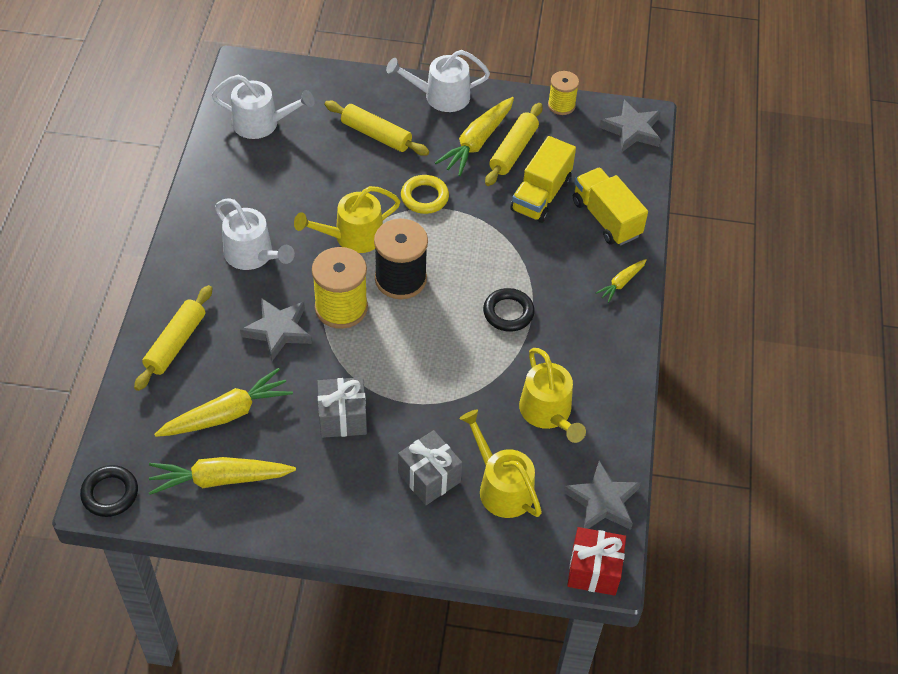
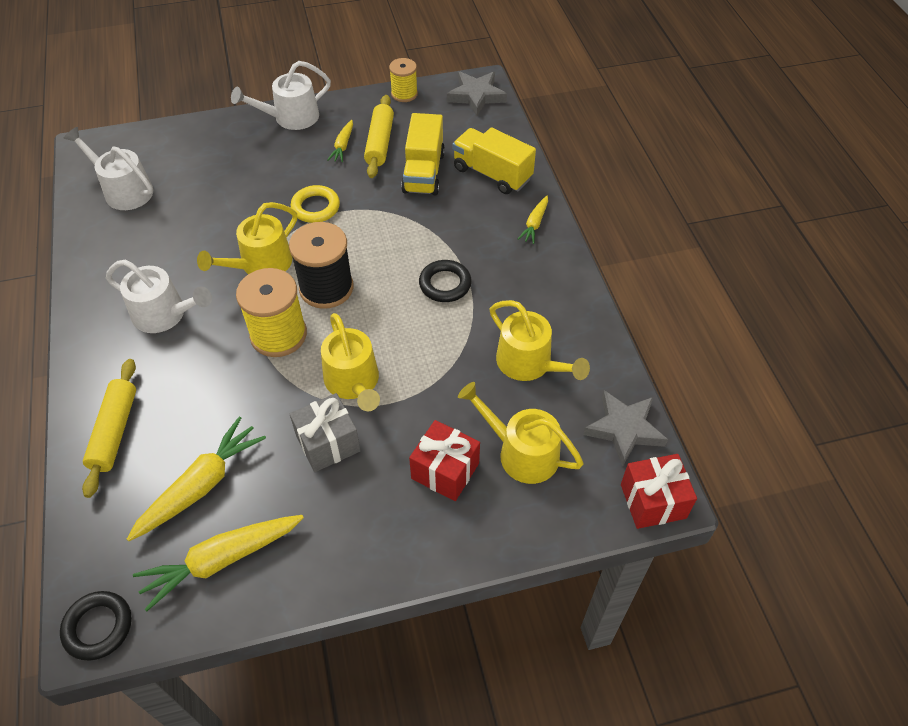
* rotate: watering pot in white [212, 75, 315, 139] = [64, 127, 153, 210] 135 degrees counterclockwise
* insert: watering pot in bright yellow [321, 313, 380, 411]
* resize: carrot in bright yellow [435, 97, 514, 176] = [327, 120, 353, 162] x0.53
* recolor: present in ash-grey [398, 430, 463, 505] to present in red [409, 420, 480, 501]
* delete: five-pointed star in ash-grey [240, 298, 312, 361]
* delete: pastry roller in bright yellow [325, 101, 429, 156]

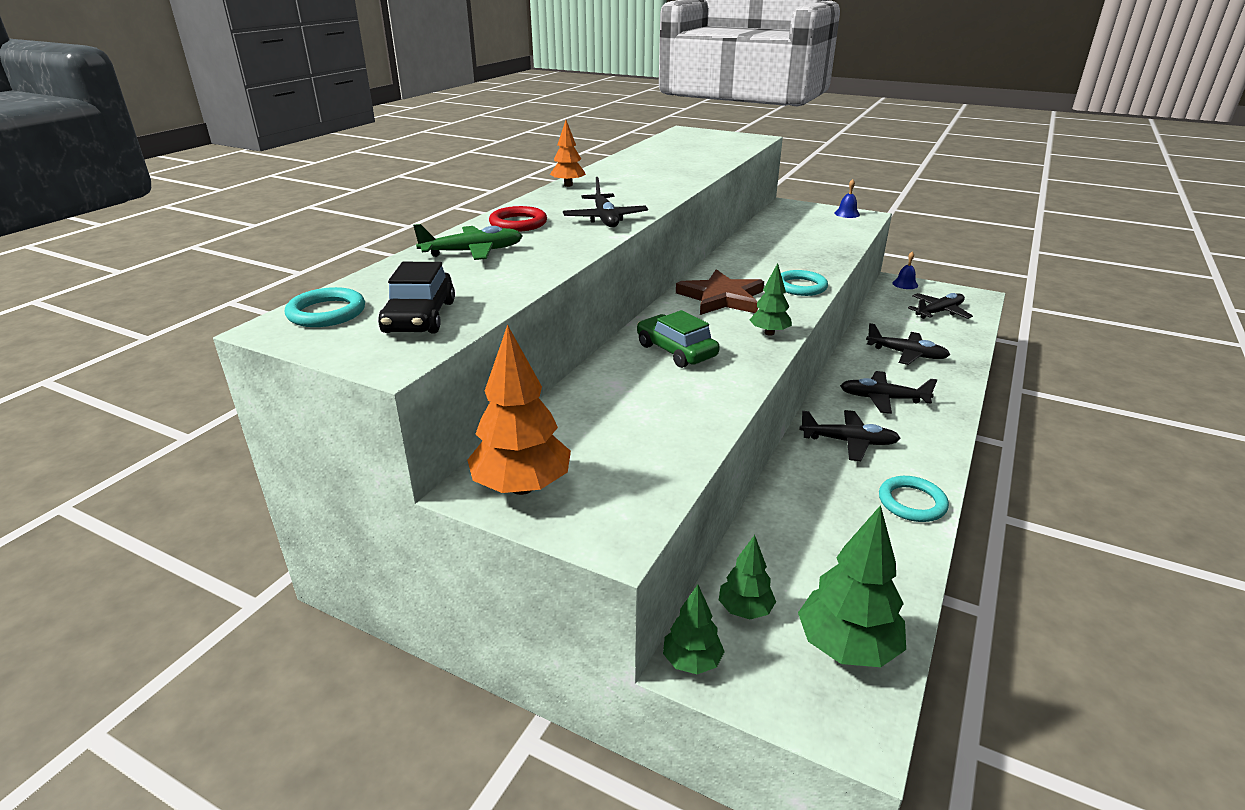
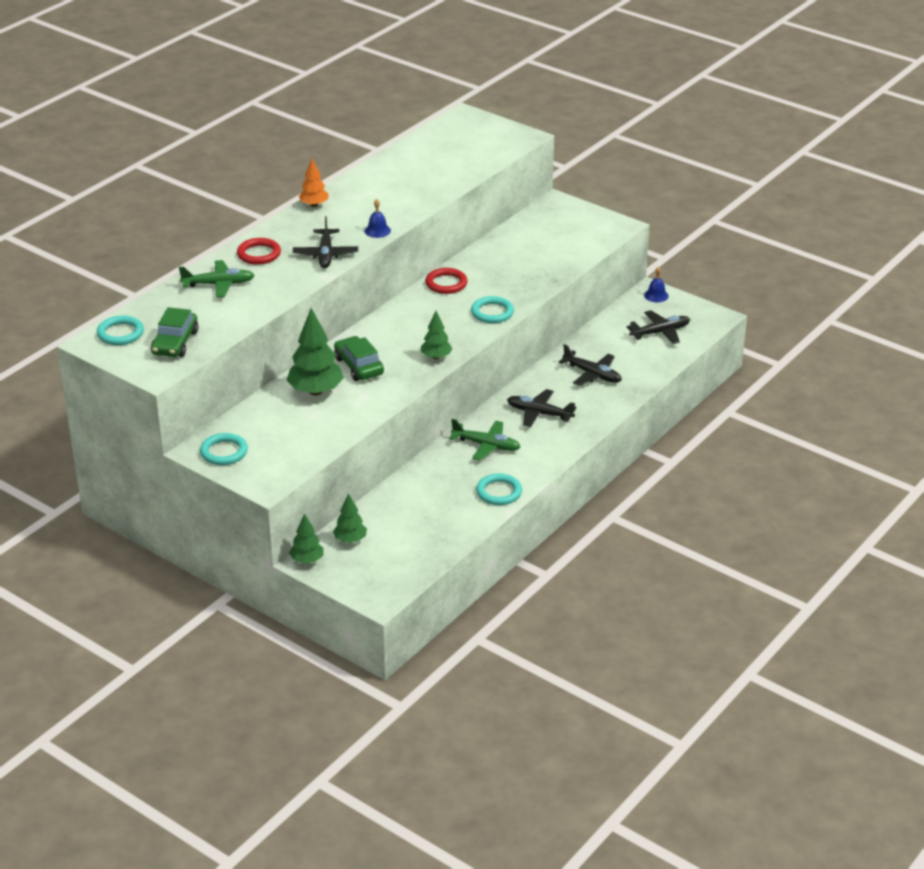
* recolor: toy car in ebony [378, 262, 455, 333] to toy car in leaf-green [151, 307, 198, 357]
* replace: fir tree in orange-coloured [467, 324, 571, 495] to torus in teal [200, 433, 248, 465]
* move: fir tree in leaf-green [798, 505, 906, 667] to [286, 308, 344, 395]
* move: school bell in royal blue [834, 179, 860, 218] to [365, 199, 391, 238]
* insert: torus in red [425, 268, 468, 294]
* recolor: toy plane in ebony [799, 410, 901, 461] to toy plane in leaf-green [449, 419, 521, 460]
* delete: five-pointed star in dark brown [676, 269, 764, 315]

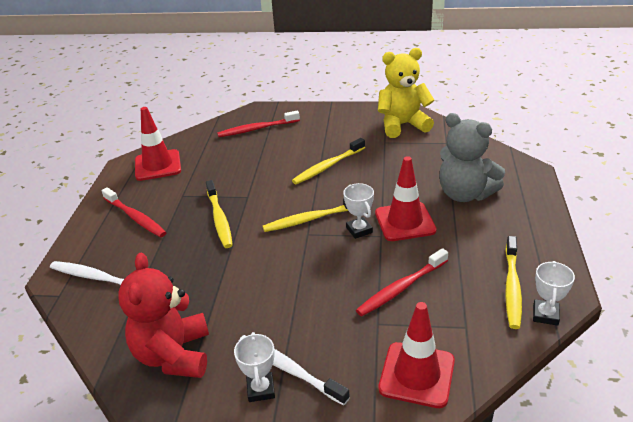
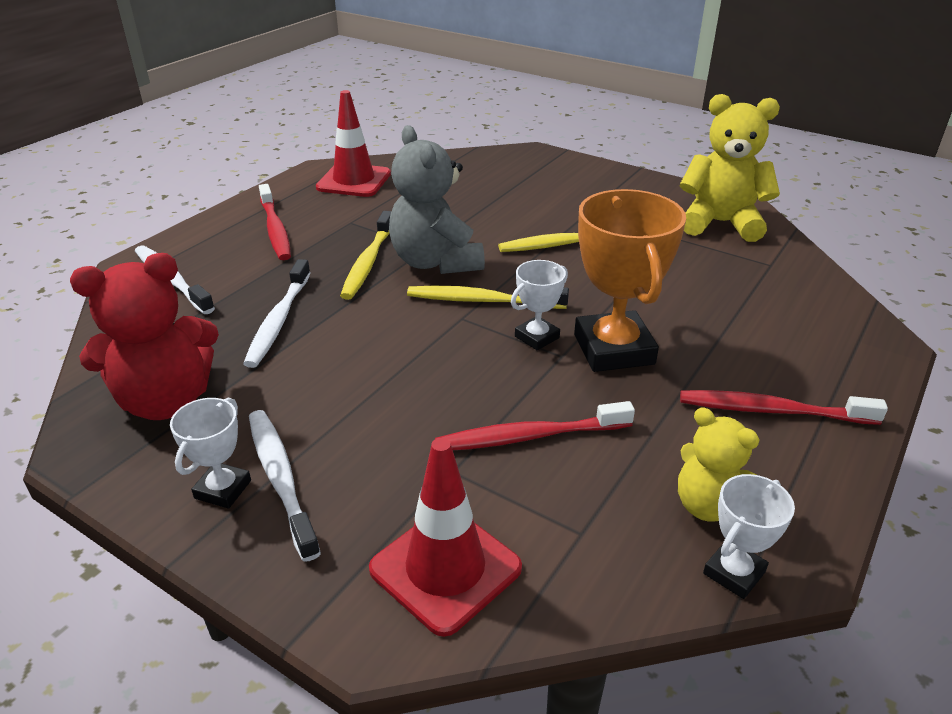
* rotate: stuffed bear in red [118, 252, 209, 378] = [70, 253, 219, 420] 135 degrees counterclockwise
* insert: dental brush in white [243, 259, 311, 368]
* move: stuffed bear in ash-grey [439, 113, 505, 202] to [389, 125, 485, 274]
* rotate: award cup in white [343, 183, 374, 239] = [511, 260, 568, 350] 45 degrees clockwise
* replace: road cone in red [375, 156, 437, 241] to award cup in orange-coloured [574, 189, 686, 372]
* replace: dental brush in bright yellow [505, 236, 522, 329] to stuffed bear in bright yellow [678, 407, 759, 522]
* move: dental brush in red [217, 110, 300, 137] to [680, 390, 888, 425]

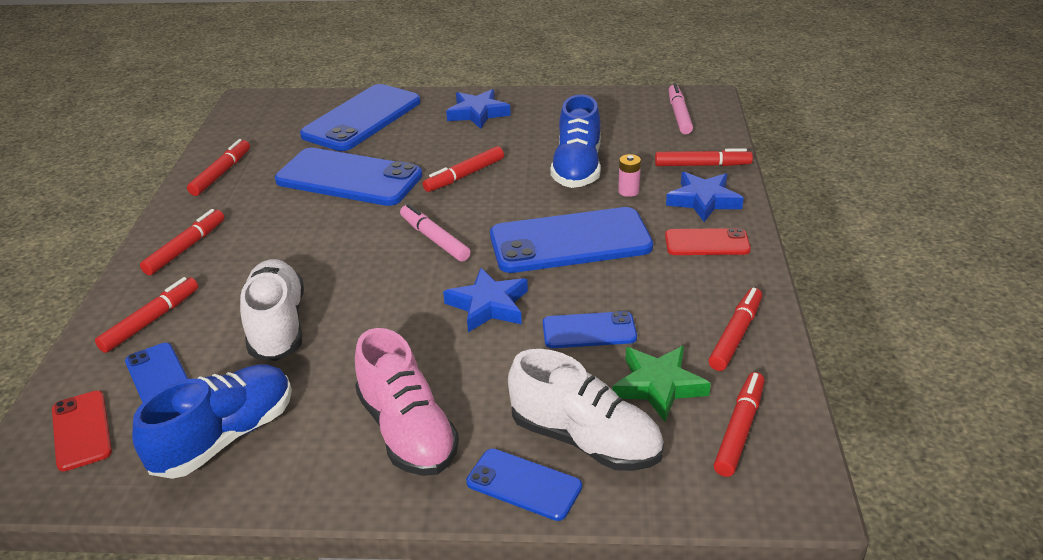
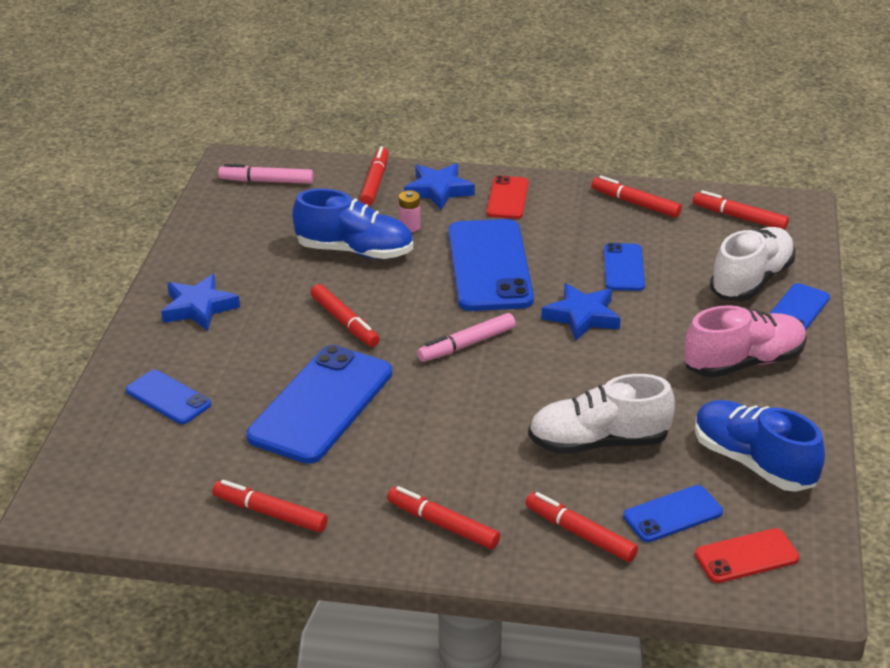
* resize: smartphone in royal blue [300, 84, 421, 151] = [126, 370, 211, 424] x0.52
* delete: five-pointed star in leaf-green [613, 346, 711, 422]

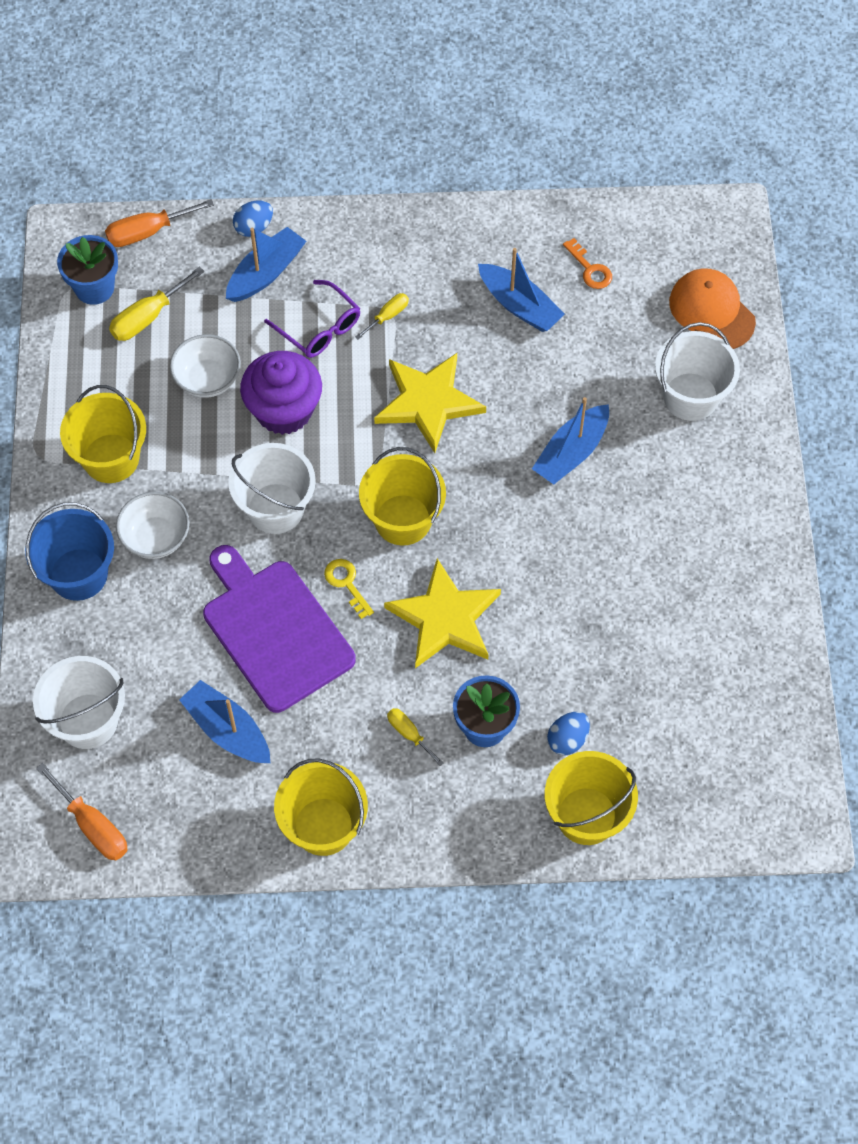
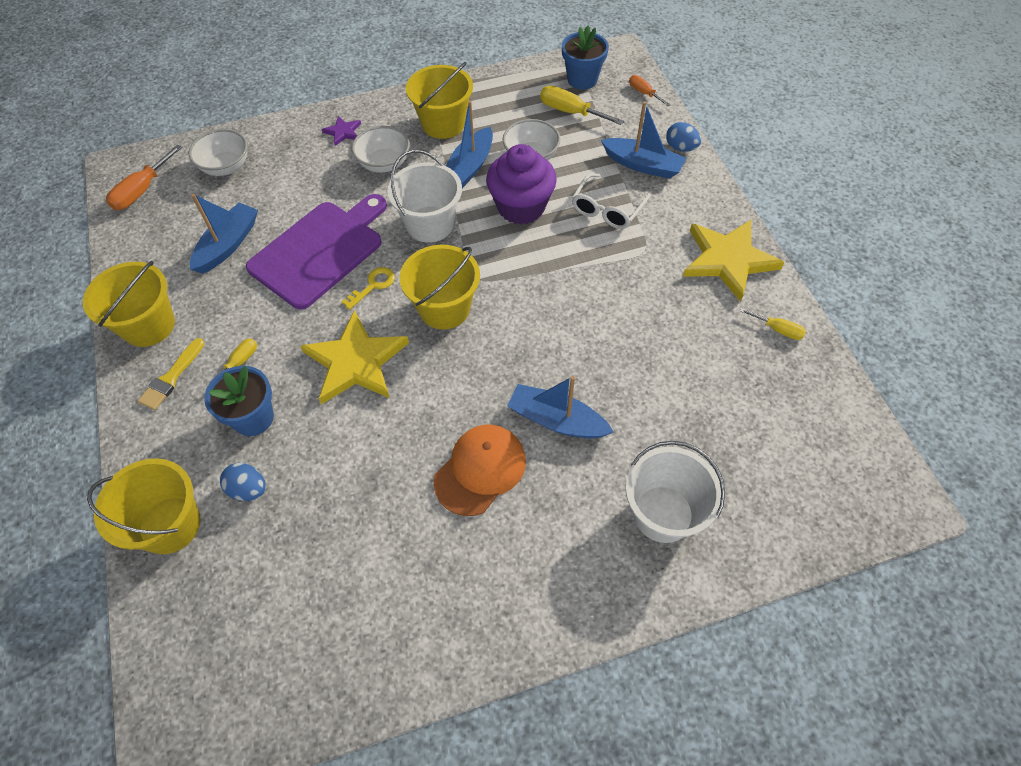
* insert: paint brush in bright yellow [138, 338, 204, 410]
* replace: bucket in white [33, 656, 125, 749] to bowl in white [189, 129, 248, 176]
* replace: bucket in royal blue [25, 502, 114, 601] to five-pointed star in violet [322, 116, 361, 146]
* move: cap in orange-coloured [669, 268, 756, 349] to [433, 425, 526, 516]
* move: toy boat in royal blue [478, 248, 565, 332] to [446, 101, 493, 188]
* recolor: eyeglasses in violet [264, 280, 360, 358] to eyeglasses in white [572, 173, 651, 229]
* resize: screwdriver in orange-coloured [105, 199, 214, 247] = [629, 75, 671, 106] x0.60
* move: five-pointed star in bright yellow [374, 353, 486, 453] to [683, 220, 785, 302]
* move: screwdriver in bright yellow [355, 293, 409, 340] to [740, 308, 806, 340]
* delete: door key in orange-coloured [563, 238, 612, 289]

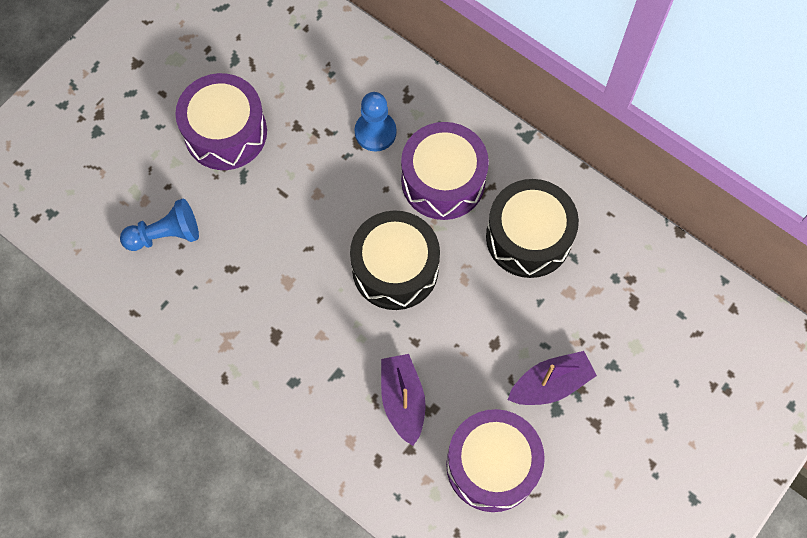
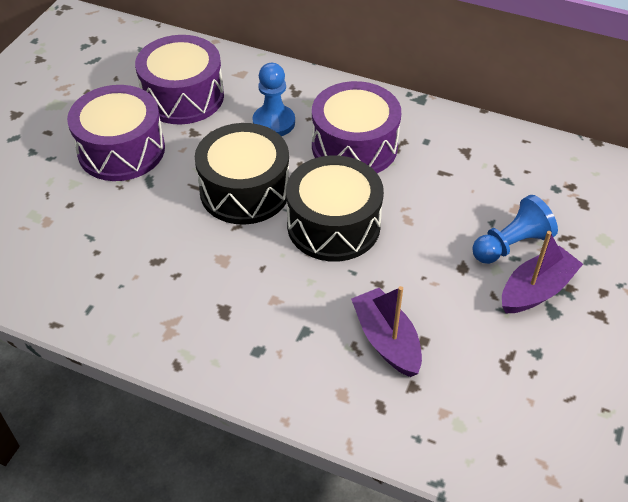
* move: toy drum in violet [446, 409, 545, 512] to [135, 35, 224, 125]
* move: toy drum in ebony [486, 179, 579, 278] to [195, 123, 289, 225]
* move: game pawn in royal blue [120, 198, 199, 251] to [472, 195, 558, 264]

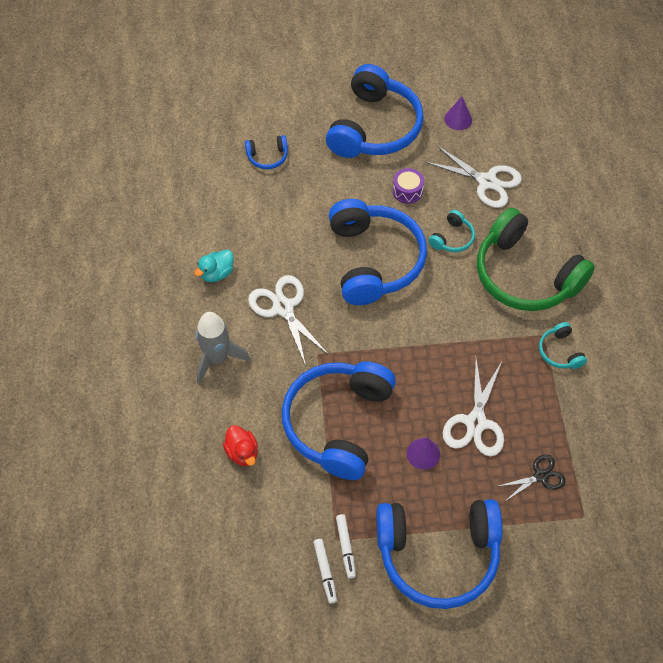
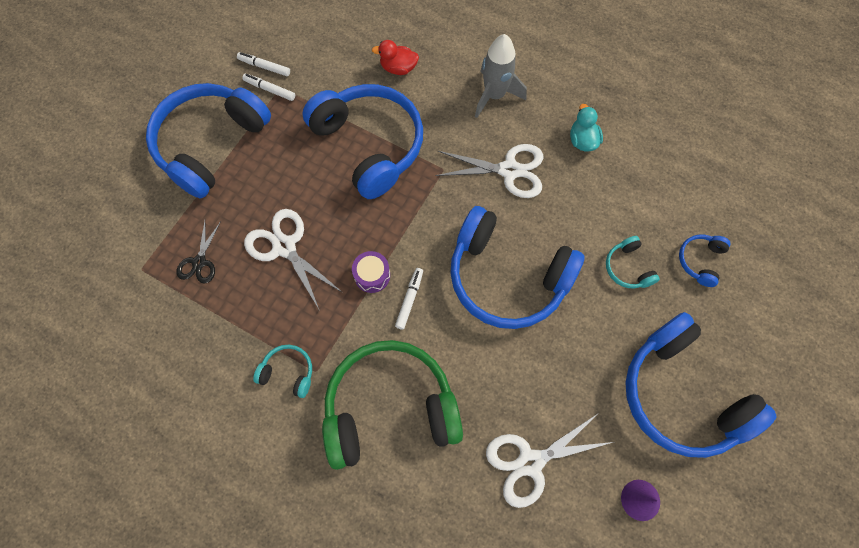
* move: toy drum in violet [393, 168, 424, 204] to [352, 251, 390, 293]
* insert: marker in white [395, 268, 423, 330]
* move: headphones in teal [429, 210, 475, 252] to [606, 236, 660, 288]
* delete: cone in violet [407, 437, 440, 470]

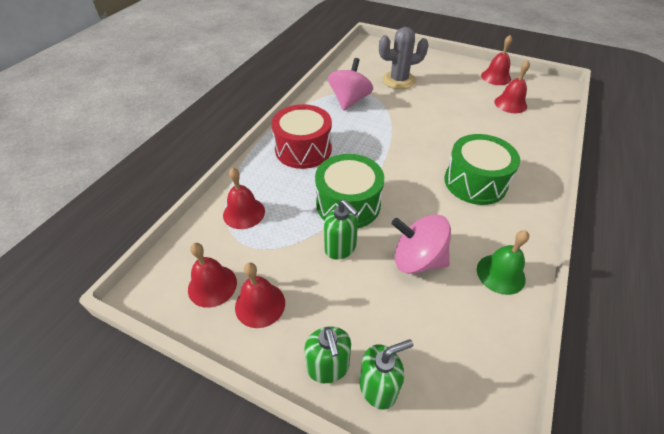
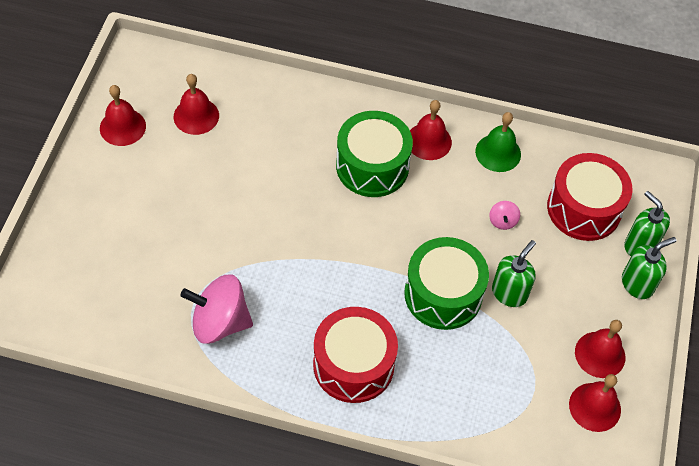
* move: school bell in red [223, 168, 265, 229] to [410, 100, 452, 160]
* resize: spinning top in rose-pink [392, 214, 451, 274] = [489, 201, 520, 230] x0.45
* insert: toy drum in red [547, 153, 633, 241]
* delete: saguaro cactus in ash-grey [379, 27, 429, 89]

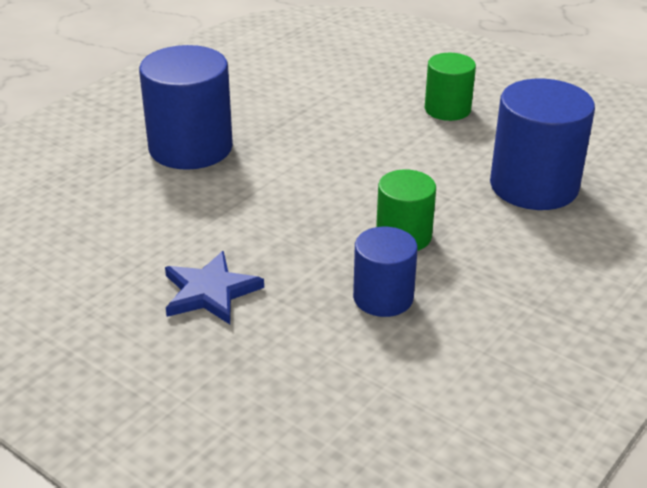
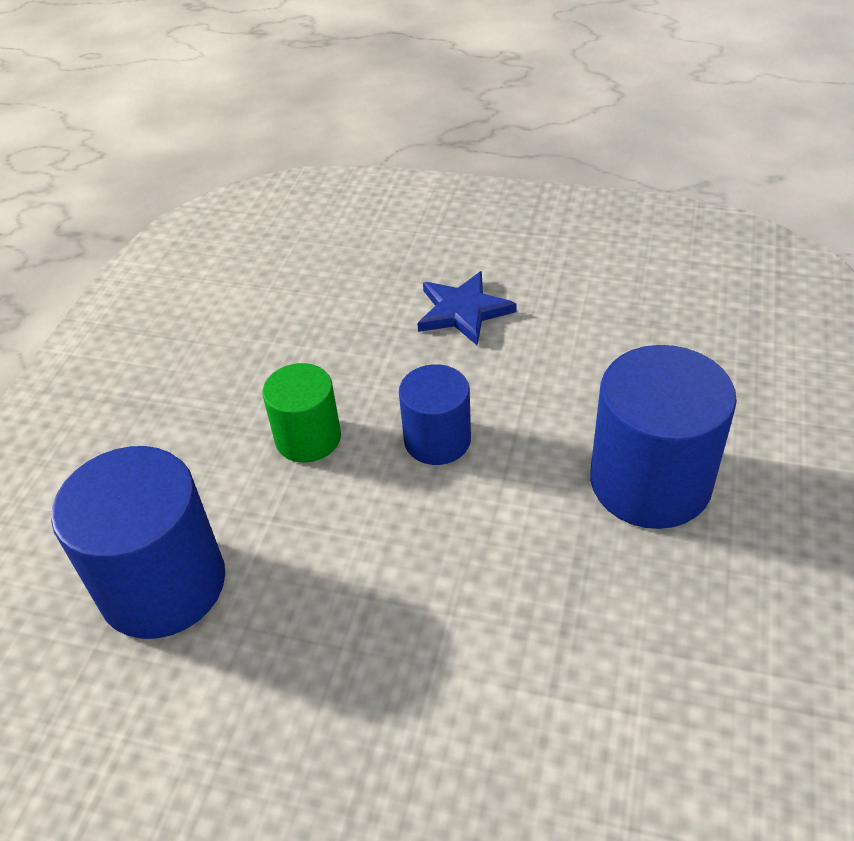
* move: cylinder shape in royal blue [353, 226, 418, 317] to [399, 364, 471, 465]
* delete: cylinder shape in leaf-green [425, 53, 476, 121]

